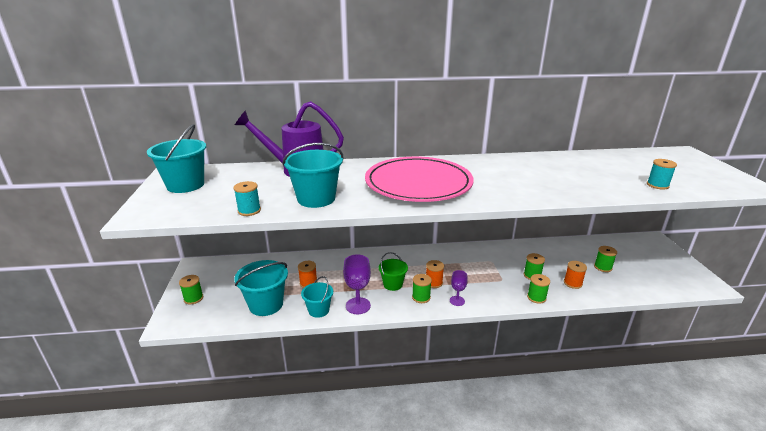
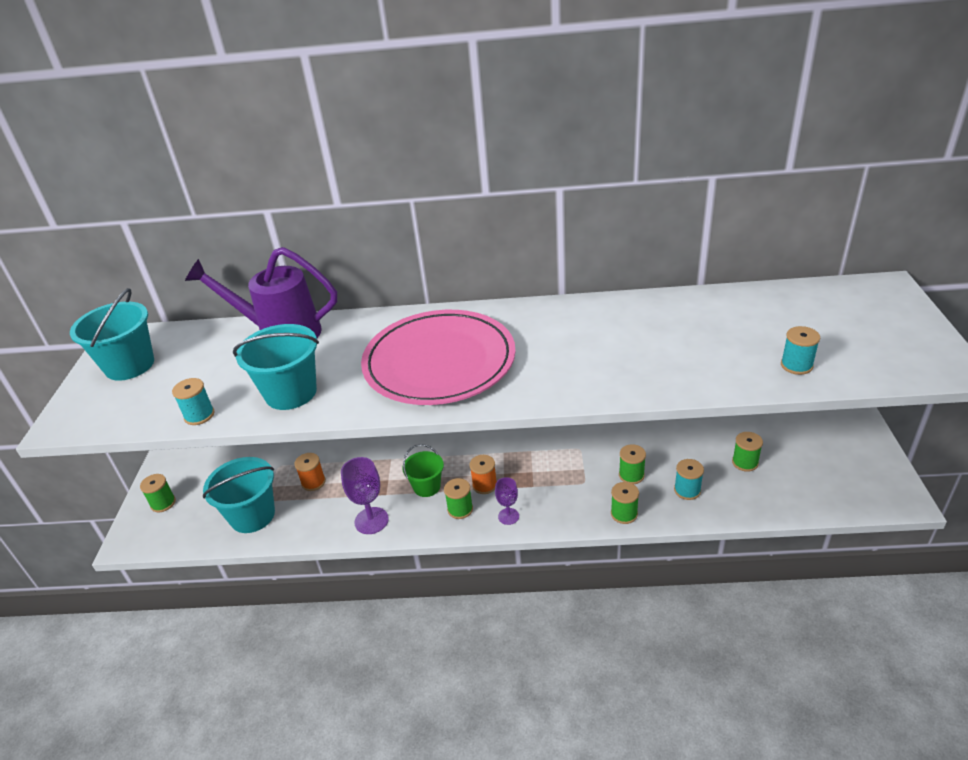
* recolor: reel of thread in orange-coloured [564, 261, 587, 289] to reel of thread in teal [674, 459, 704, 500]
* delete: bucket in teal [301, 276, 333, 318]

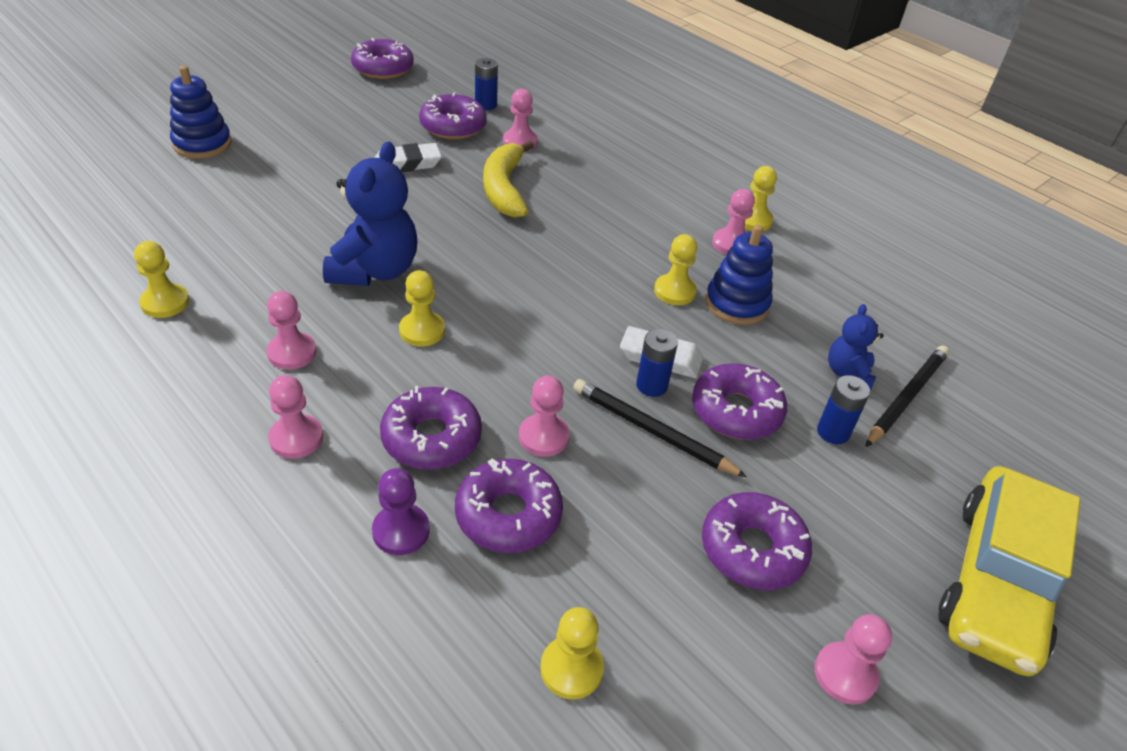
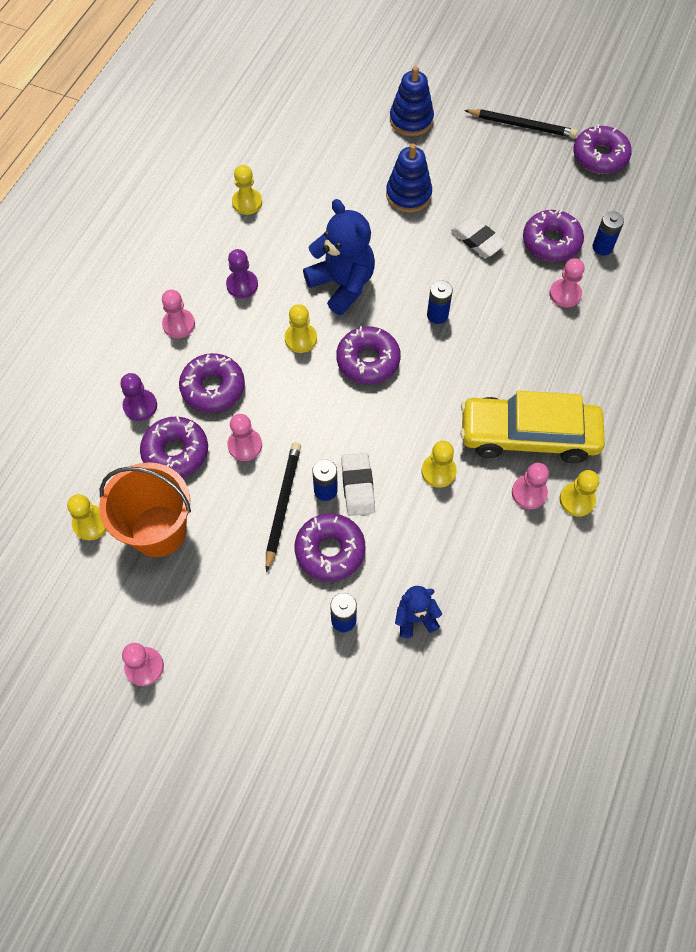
* insert: bucket in orange-coloured [99, 462, 191, 557]
* recolor: game pawn in rose-pink [266, 291, 317, 370] to game pawn in violet [226, 249, 258, 298]
* rotate: stuffed bear in royal blue [323, 141, 417, 286] = [303, 199, 375, 315] 120 degrees counterclockwise
* move: donut in violet [702, 492, 812, 590] to [336, 326, 401, 384]
* move: stacking rings in royal blue [705, 225, 773, 325] to [386, 144, 432, 213]
* insert: battery in royal blue [427, 280, 453, 324]
* move: toy car in bright yellow [939, 466, 1080, 676] to [460, 391, 605, 463]
* move: pencil in ebony [865, 346, 949, 447] to [464, 109, 577, 138]
* delete: banana fruit in bright yellow [483, 141, 534, 218]

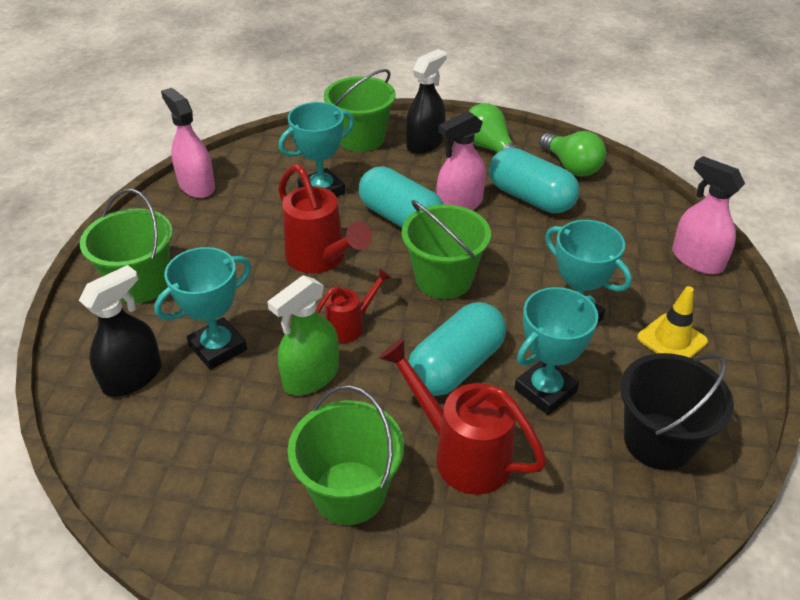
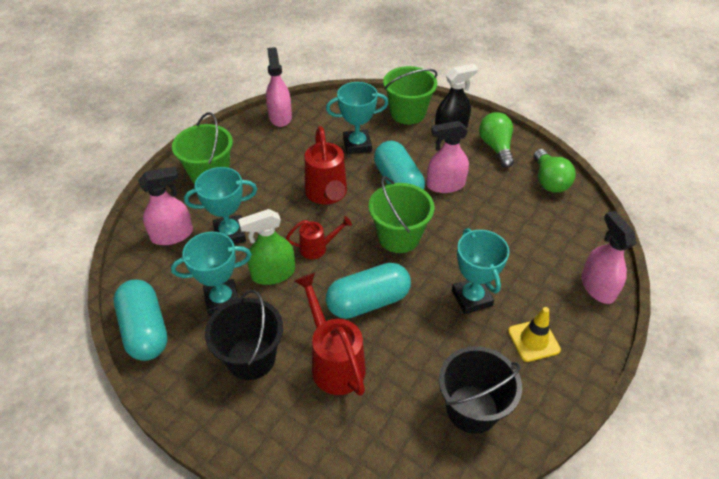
* move: pill shape in teal [489, 148, 580, 213] to [114, 280, 168, 361]
* recolor: sprayer in ebony [79, 265, 162, 397] to sprayer in rose-pink [138, 167, 193, 245]
* move: award cup in teal [514, 287, 598, 415] to [171, 232, 252, 316]
* recolor: bucket in leaf-green [288, 385, 404, 525] to bucket in ebony [205, 290, 283, 380]

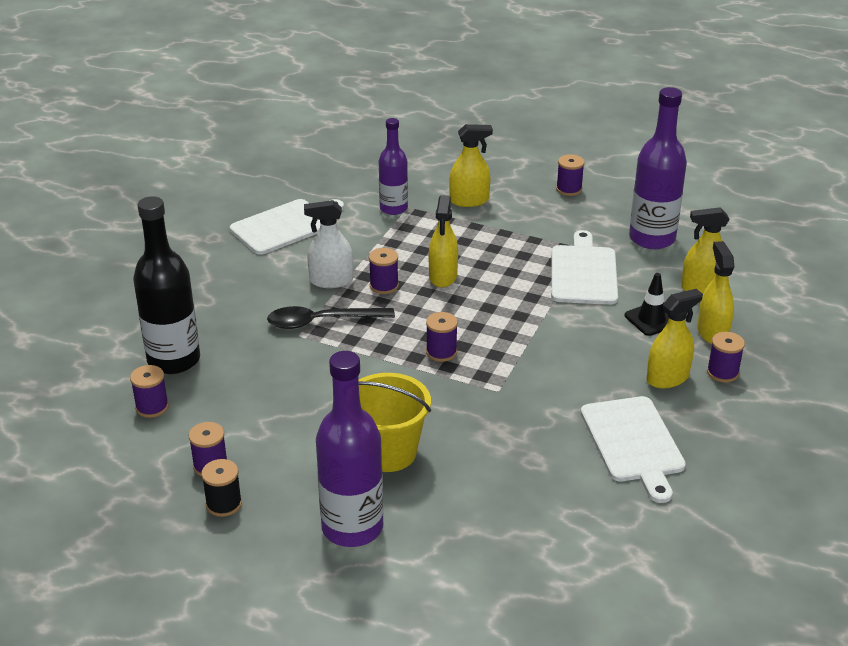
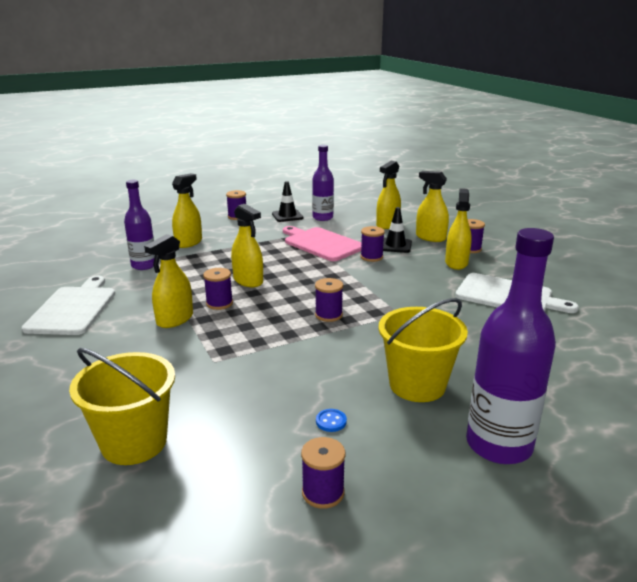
* replace: bottle in ebony [133, 196, 200, 374] to bucket in bright yellow [69, 348, 175, 465]
* recolor: sprayer in white [304, 200, 353, 288] to sprayer in bright yellow [144, 234, 193, 328]
* insert: road cone in ebony [272, 181, 303, 222]
* recolor: cutting board in white [551, 230, 618, 305] to cutting board in rose-pink [283, 226, 362, 261]
* resize: bottle in violet [629, 87, 687, 249] = [312, 145, 334, 221] x0.63
* insert: sewing button in royal blue [316, 409, 347, 432]
* move: reel of thread in violet [130, 365, 169, 418] to [360, 226, 385, 262]
* delete: reel of thread in ebony [201, 459, 242, 517]
* delete: spoon in ebony [267, 306, 395, 329]

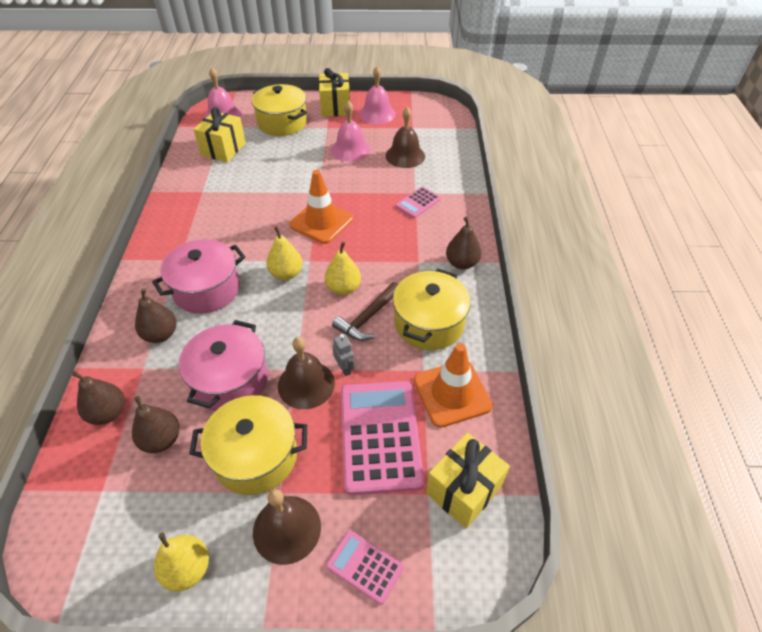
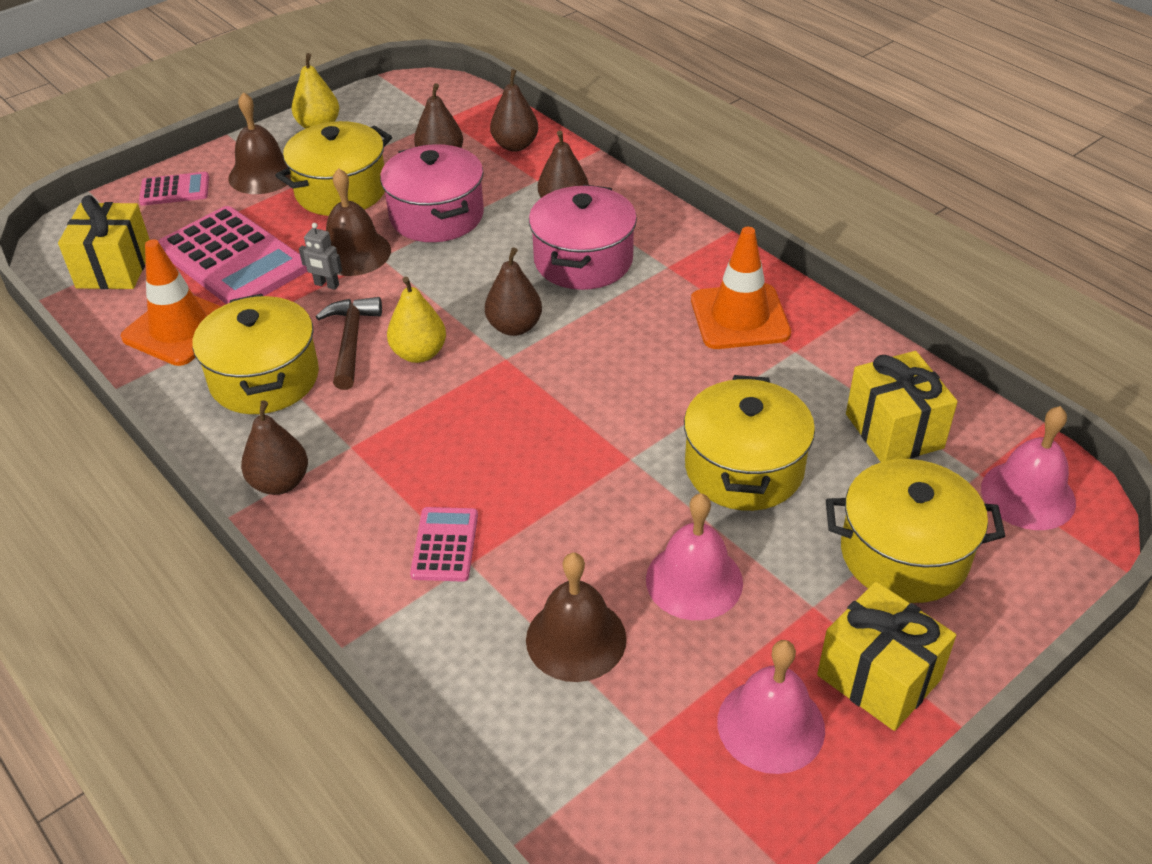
* recolor: pear fruit in bright yellow [266, 226, 303, 280] to pear fruit in dark brown [485, 247, 542, 336]
* insert: pot in bright yellow [684, 375, 815, 511]
* move: road cone in orange-coloured [289, 170, 353, 244] to [691, 227, 791, 349]

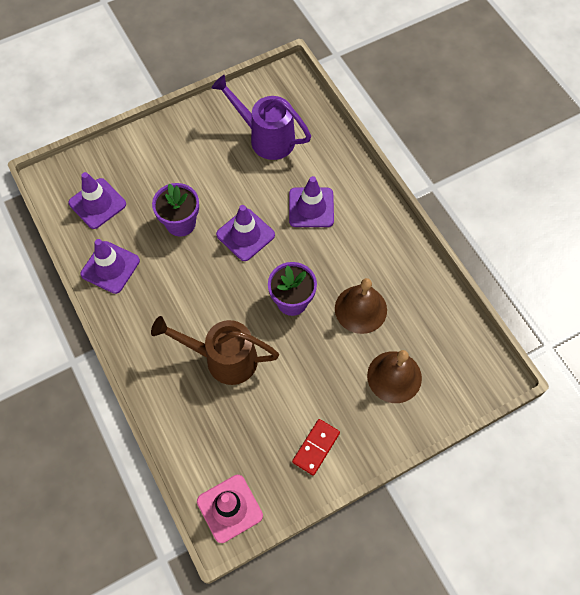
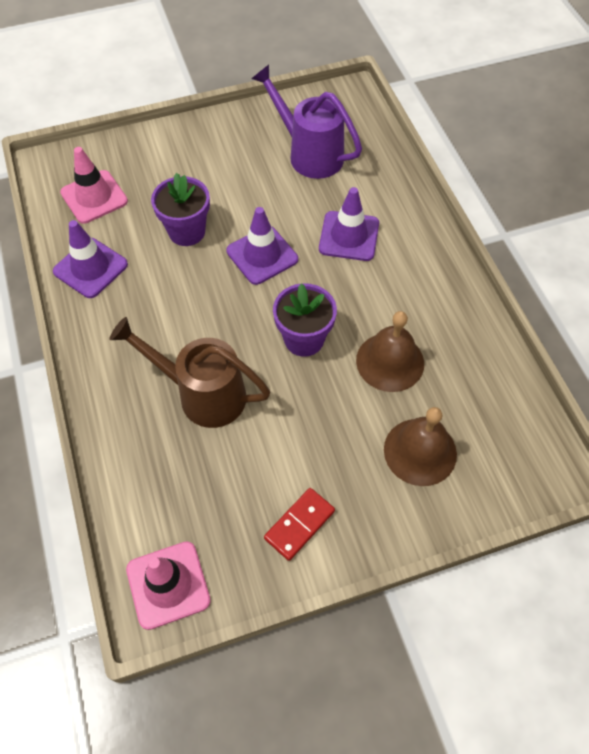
* recolor: road cone in violet [68, 172, 126, 229] to road cone in rose-pink [60, 147, 128, 224]

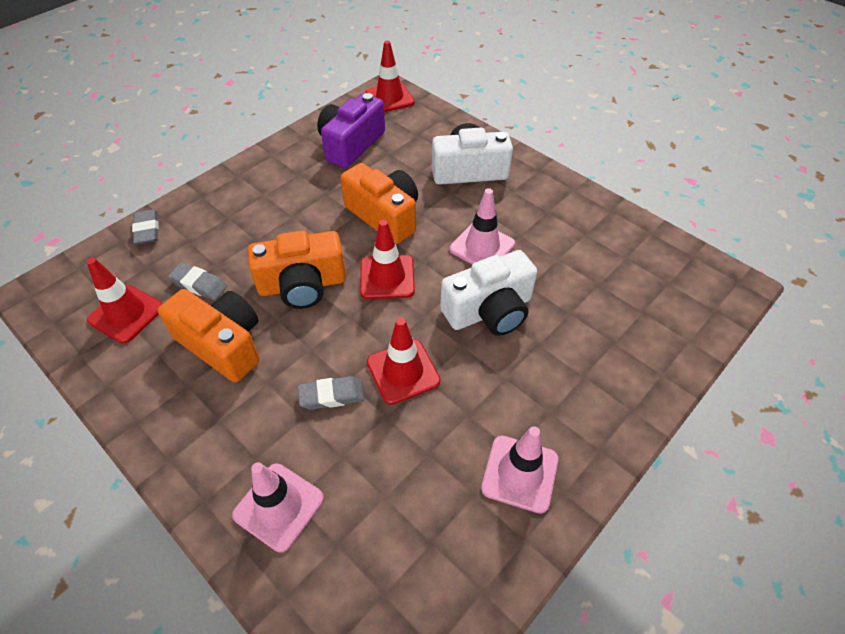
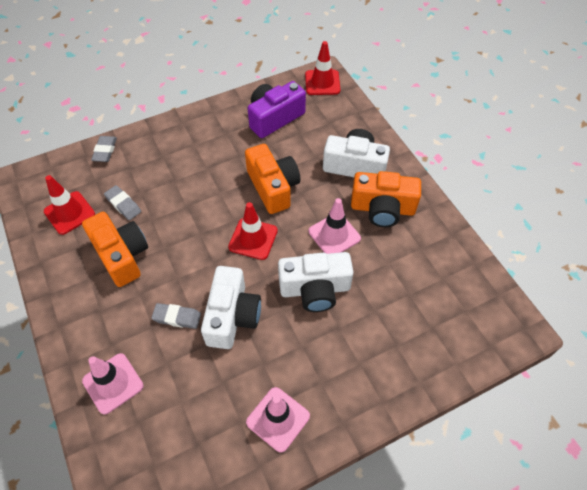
* replace: road cone in red [367, 318, 440, 405] to compact camera in white [201, 266, 261, 349]
* move: compact camera in orange-coloured [248, 230, 346, 309] to [351, 171, 421, 227]

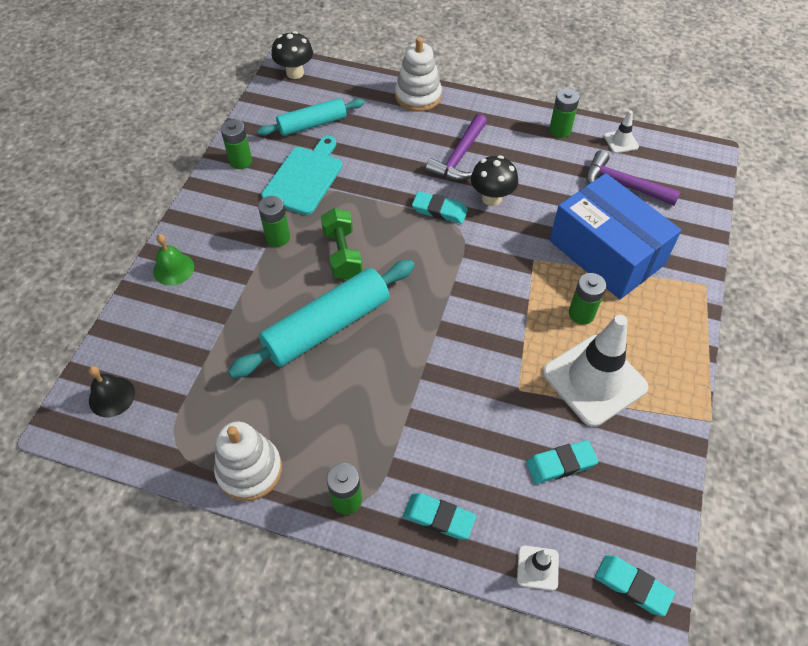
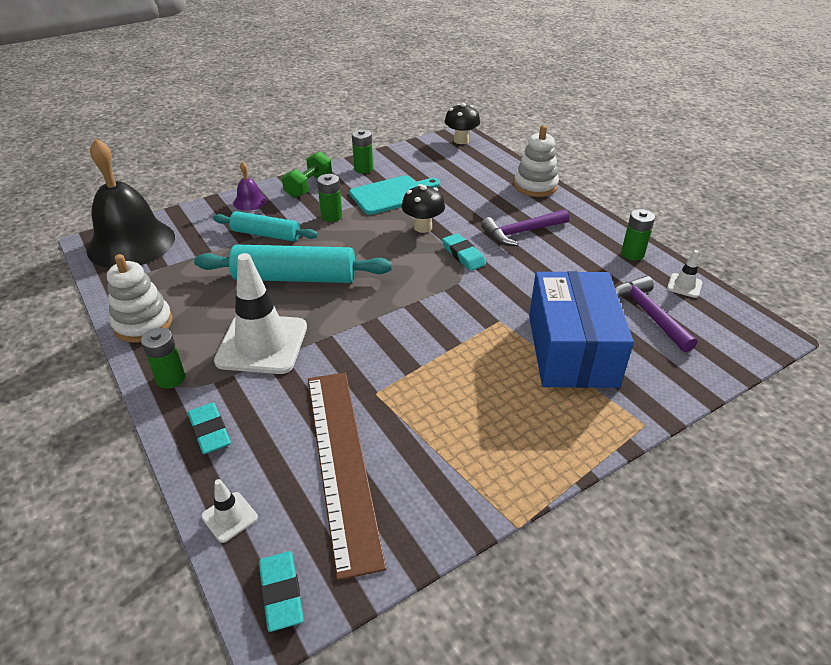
* resize: school bell in ebony [89, 366, 135, 417] = [87, 138, 175, 268] x2.33
* move: pastry roller in teal [257, 98, 364, 136] to [213, 211, 318, 242]
* move: road cone in white [543, 315, 649, 427] to [214, 253, 307, 374]
* recolor: school bell in leaf-green [153, 234, 194, 286] to school bell in violet [233, 161, 267, 211]
* move: hand weight in leaf-green [321, 208, 363, 280] to [282, 151, 332, 198]
* replace: eraser in teal [526, 440, 598, 484] to straightedge in dark brown [308, 372, 386, 580]
* move: toadstool in ebony [471, 155, 518, 206] to [402, 184, 445, 233]
* delete: battery in leaf-green [569, 273, 606, 325]

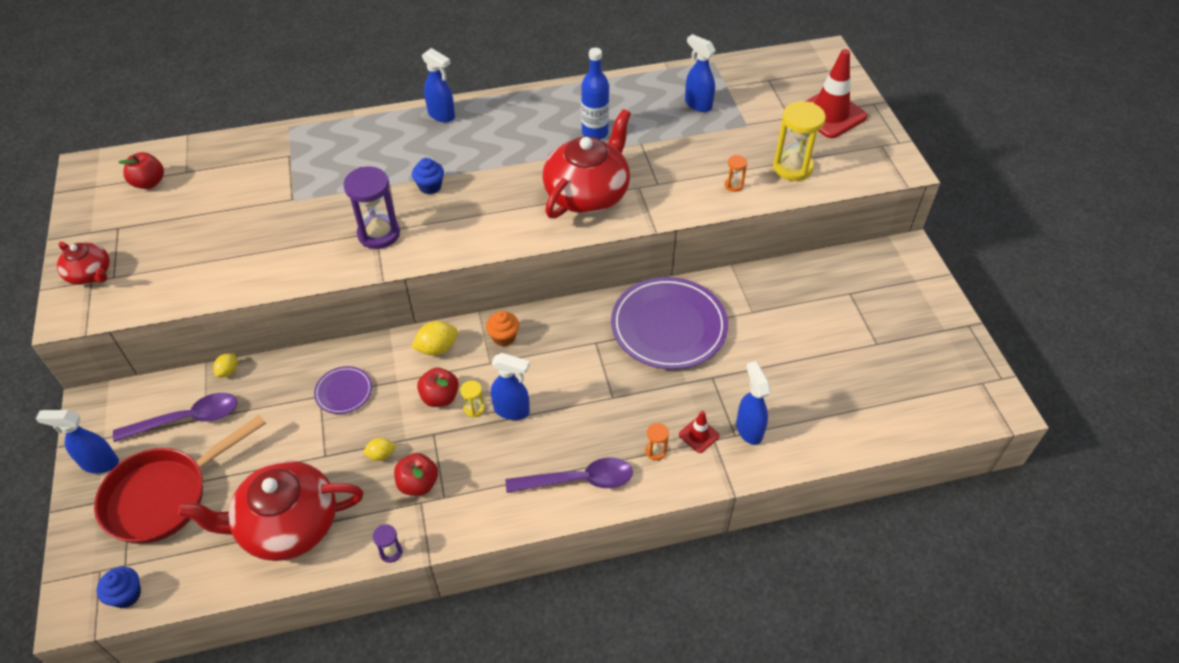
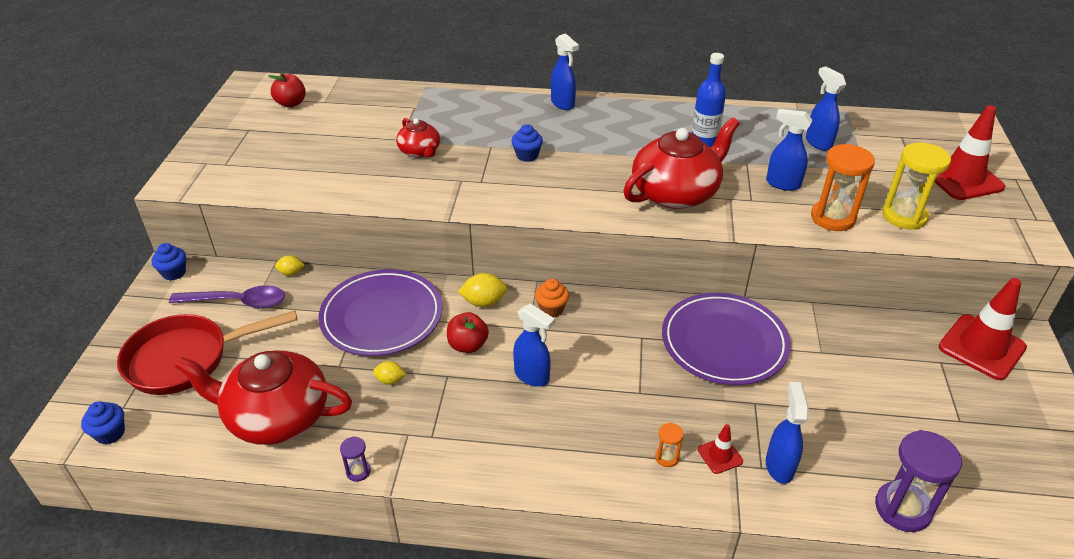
* insert: fairy cake in royal blue [152, 243, 186, 280]
* rotate: toy lemon in bright yellow [213, 353, 237, 378] = [275, 255, 305, 276] 45 degrees clockwise
* resize: flat dish in violet [314, 366, 372, 414] = [318, 269, 443, 356] x2.13
* move: tea pot in red [57, 242, 110, 285] to [396, 118, 440, 158]
* move: sprayer in royal blue [36, 410, 119, 473] to [766, 109, 812, 191]
* resize: sandglass in orange-coloured [724, 155, 747, 192] = [811, 144, 875, 231] x2.14
* move: sandglass in violet [343, 167, 400, 249] to [875, 430, 962, 532]
* insert: road cone in red [939, 278, 1027, 380]
* delete: toy apple in red [394, 453, 438, 496]
* delete: sandglass in bright yellow [460, 380, 485, 418]
* delete: spoon in violet [506, 458, 633, 493]

